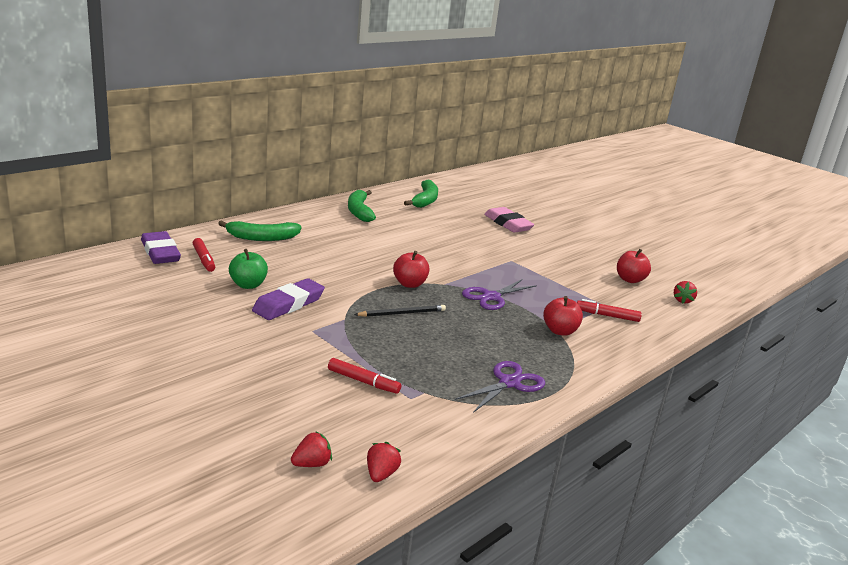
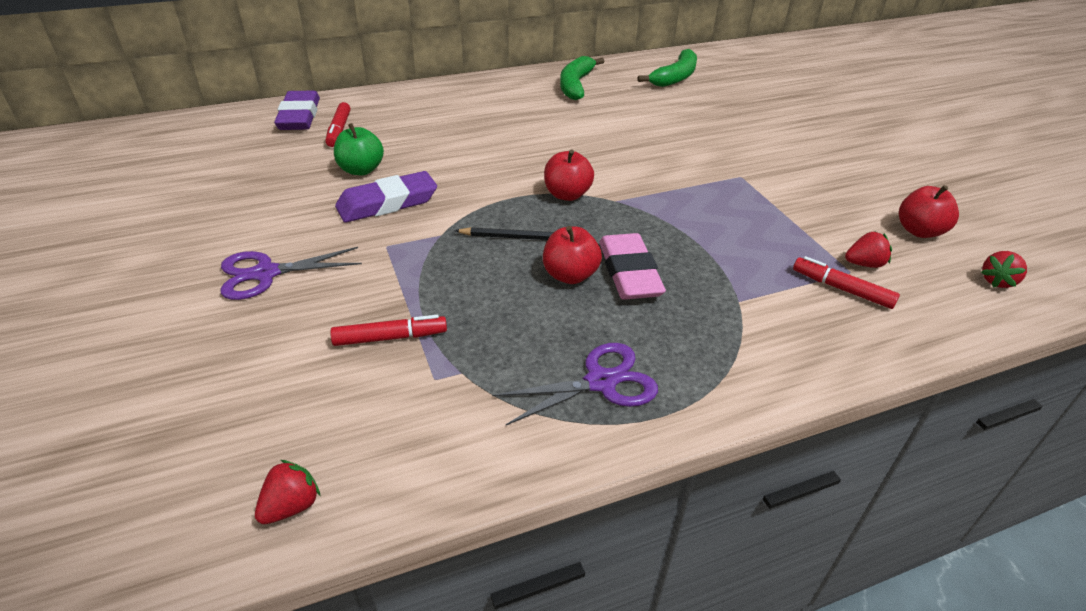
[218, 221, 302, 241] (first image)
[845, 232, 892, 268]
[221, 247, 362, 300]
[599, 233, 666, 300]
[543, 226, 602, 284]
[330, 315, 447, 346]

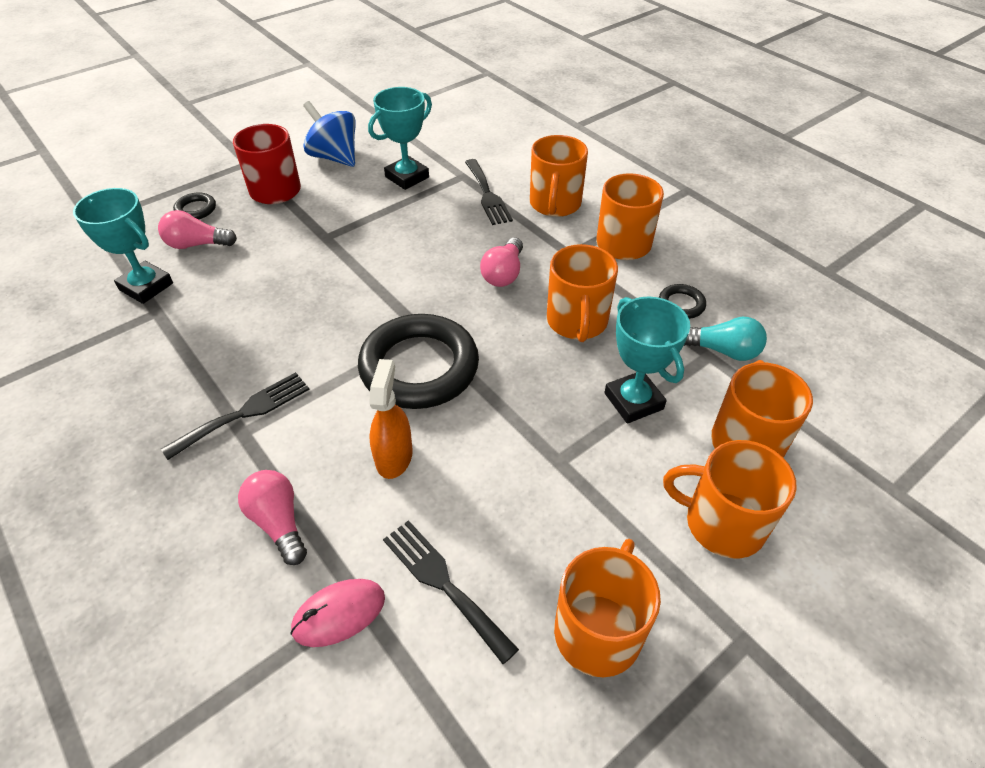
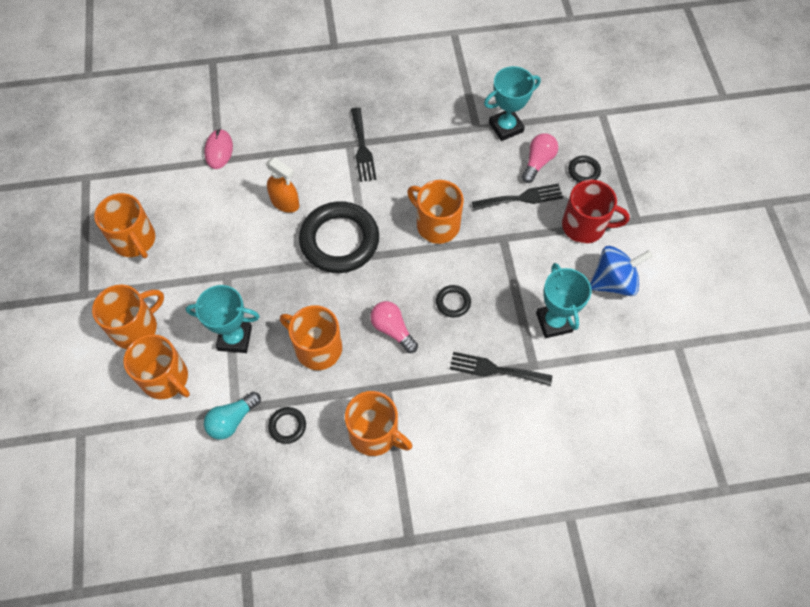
[238, 470, 307, 565] (first image)
[436, 285, 471, 318]
[472, 183, 563, 211]
[407, 180, 464, 244]

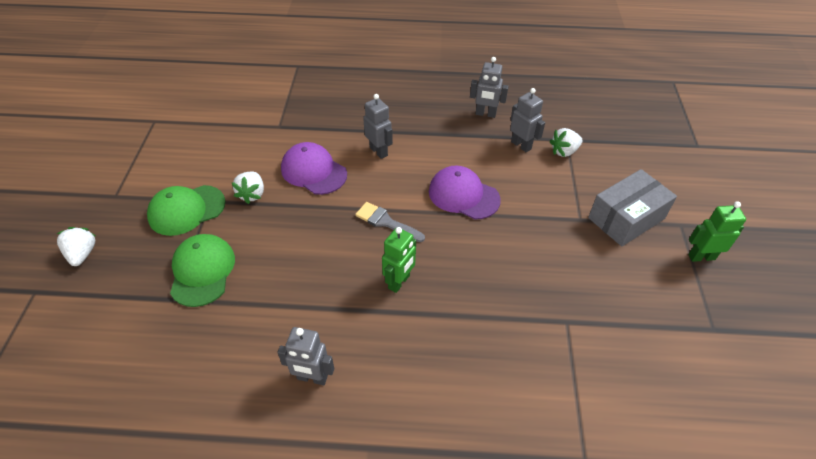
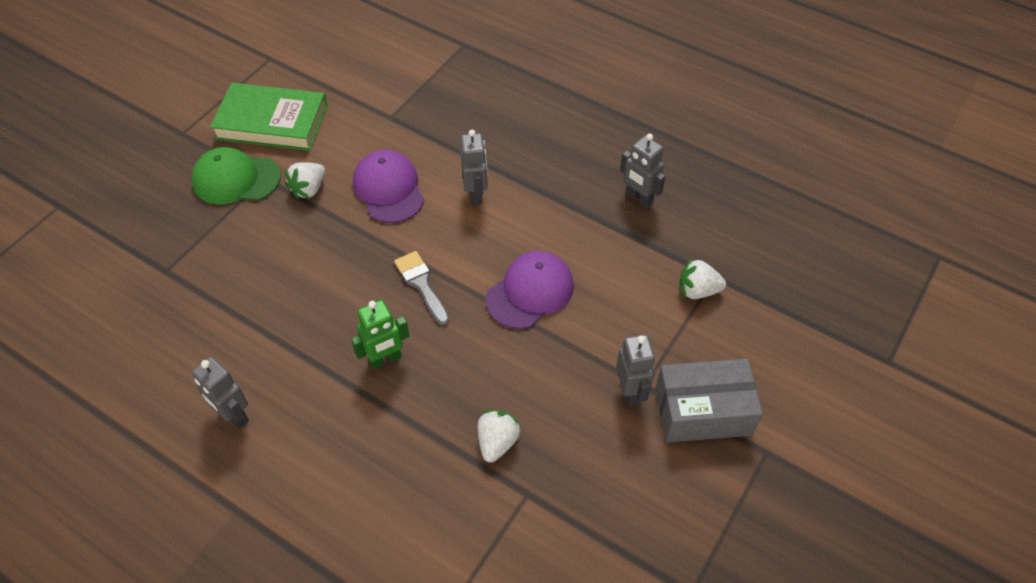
[170, 234, 235, 307] (first image)
[688, 201, 746, 262] (first image)
[210, 83, 328, 151]
[477, 410, 522, 463]
[616, 334, 655, 407]
[486, 251, 574, 329]

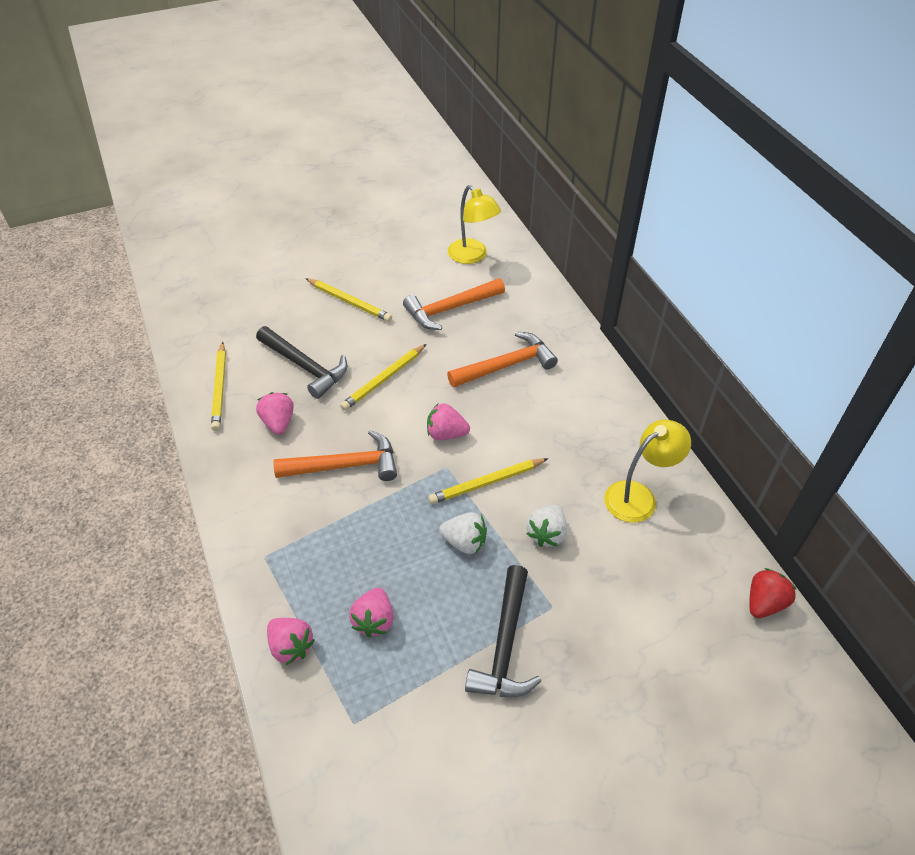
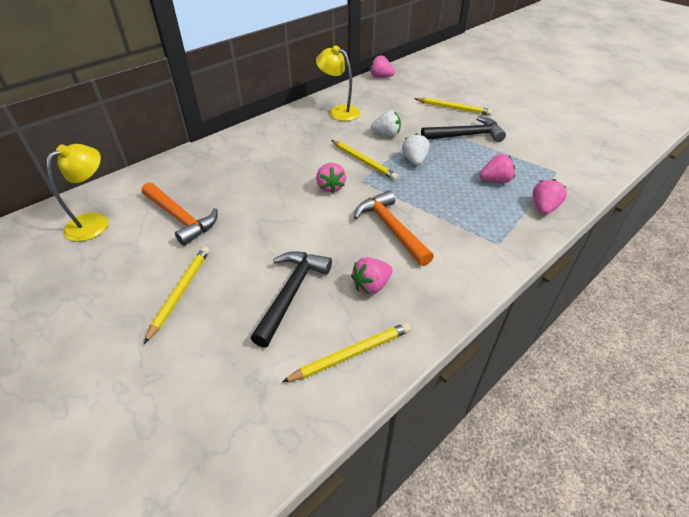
[447, 332, 558, 387] (first image)
[414, 98, 492, 116]
[370, 55, 395, 78]

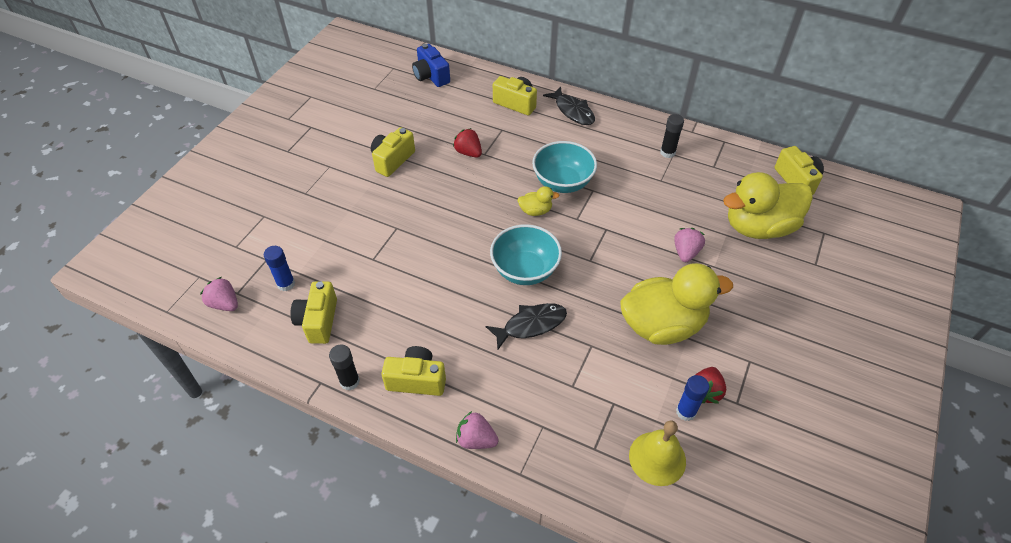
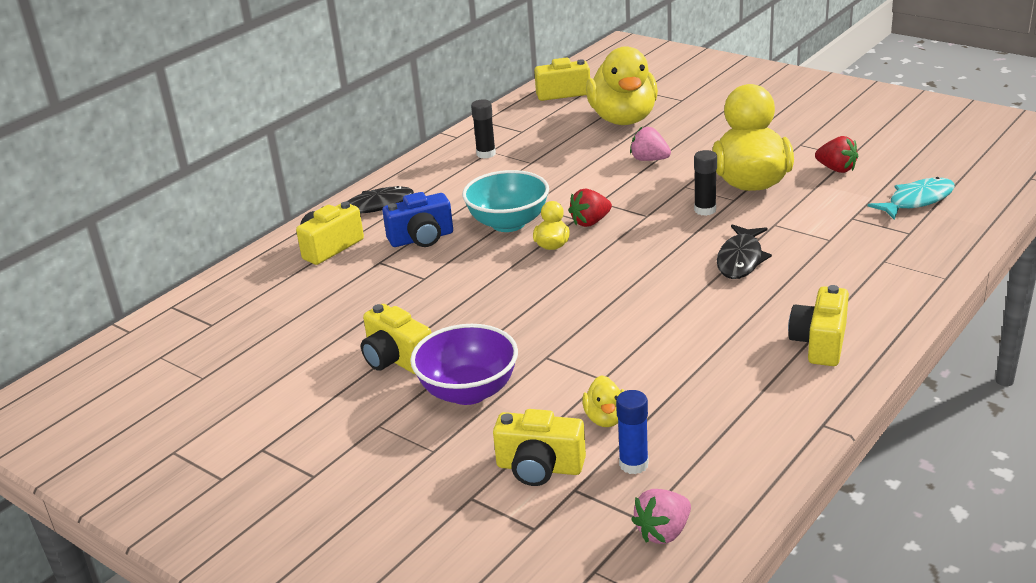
[456, 411, 499, 449] (first image)
[490, 224, 562, 285] (first image)
[676, 375, 709, 421] (first image)
[410, 324, 518, 405]
[582, 375, 624, 427]
[493, 409, 586, 486]
[694, 150, 717, 216]
[382, 192, 453, 247]
[568, 188, 612, 227]
[868, 177, 955, 220]
[717, 224, 772, 279]

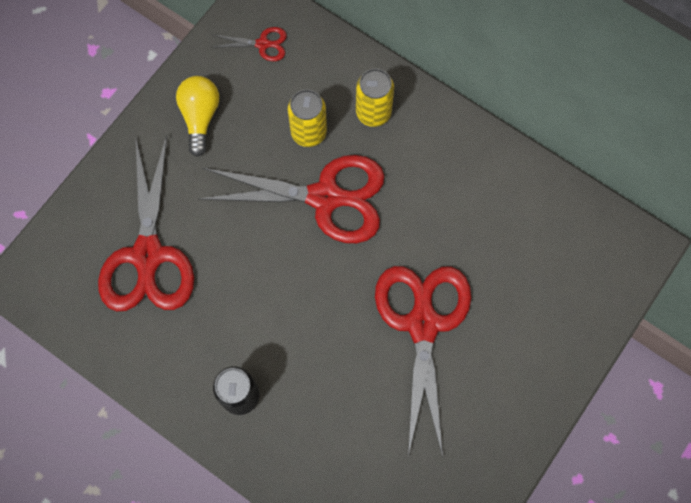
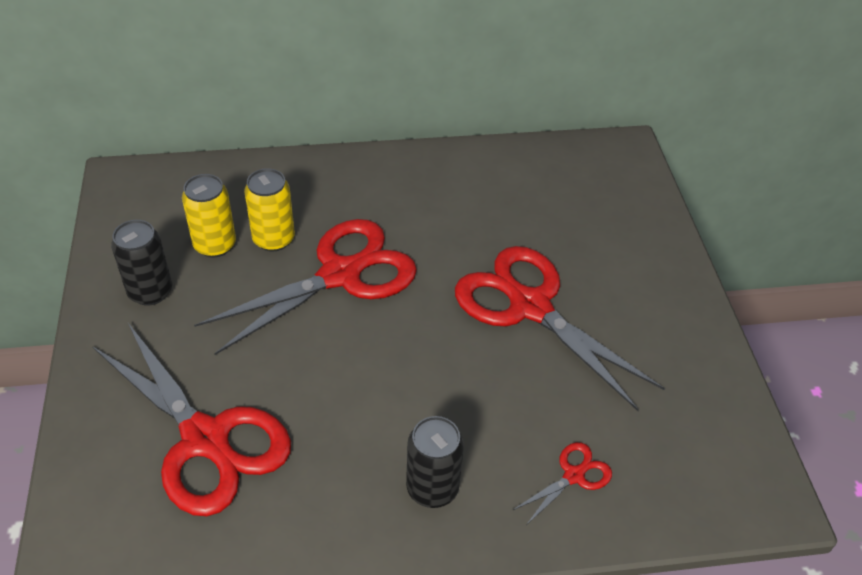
[512, 442, 612, 525]
[182, 174, 236, 257]
[111, 220, 172, 306]

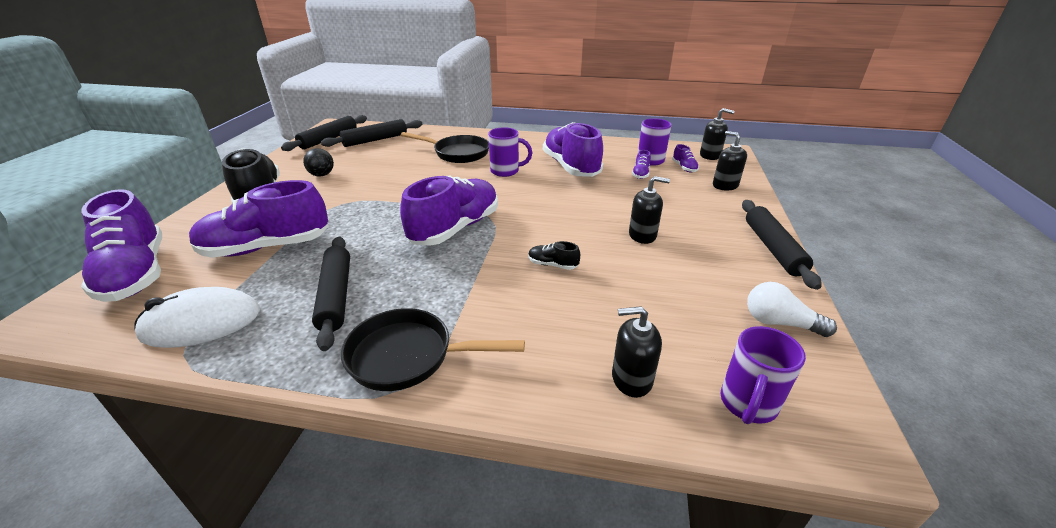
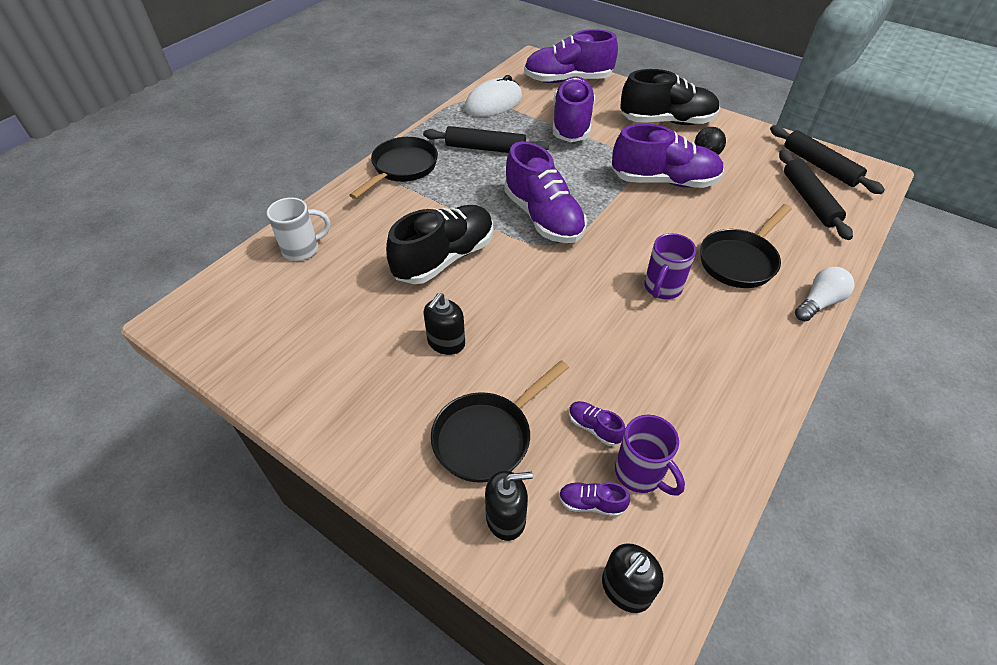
[720, 326, 806, 424] (first image)
[742, 200, 822, 290] (first image)
[431, 360, 569, 483]
[612, 124, 724, 188]
[795, 267, 854, 321]
[267, 197, 330, 261]
[465, 75, 522, 117]
[386, 205, 493, 284]

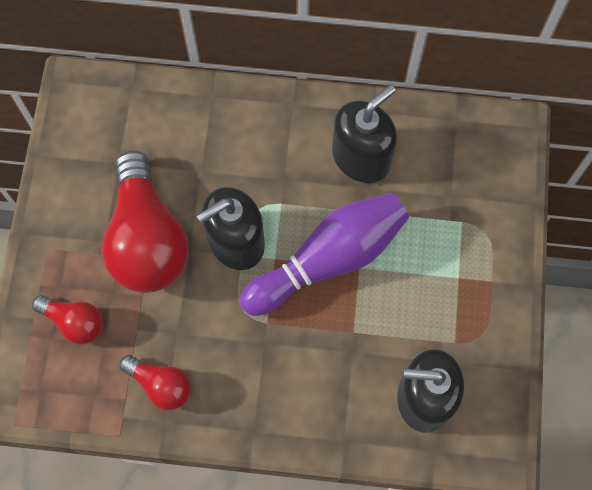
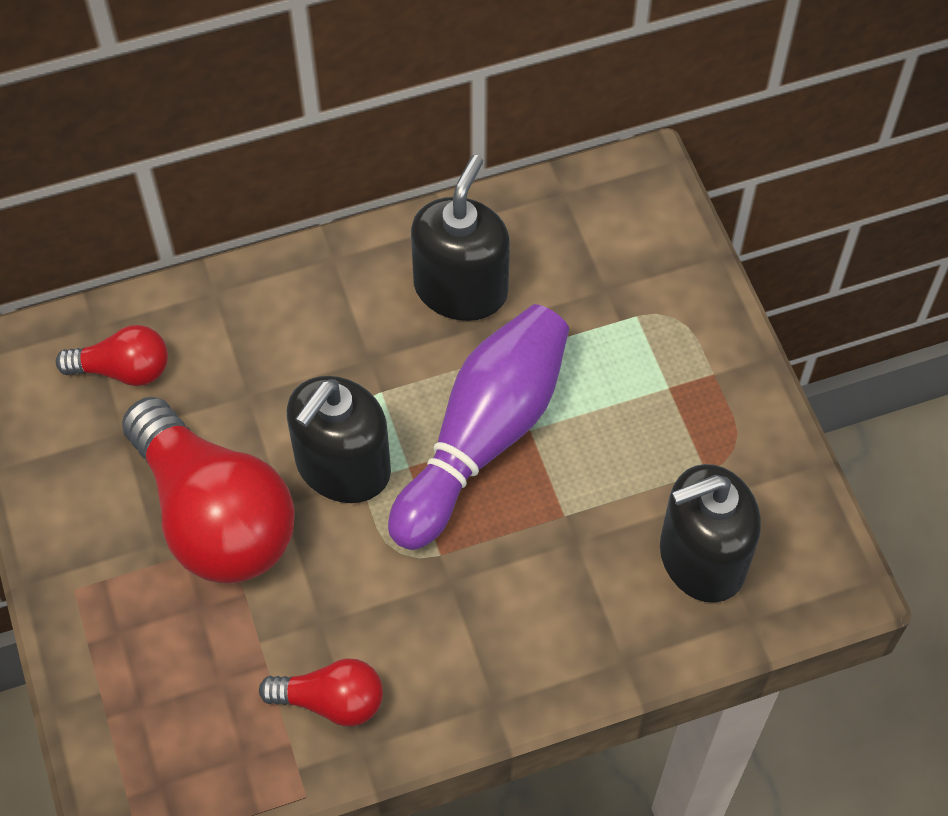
[56, 325, 168, 386]

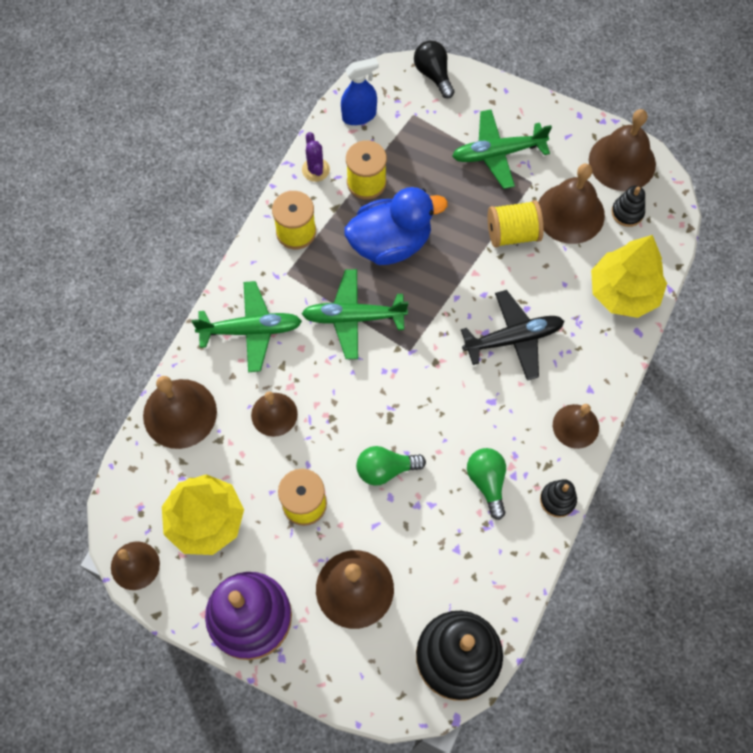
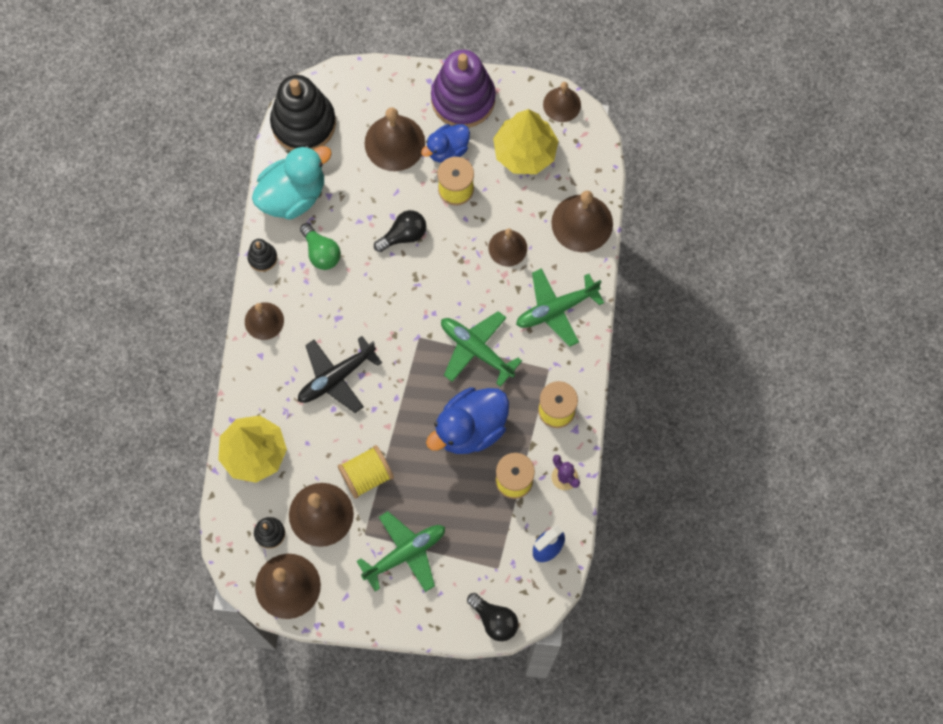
[252, 145, 332, 220]
[421, 124, 470, 163]
[374, 210, 426, 252]
[441, 311, 522, 387]

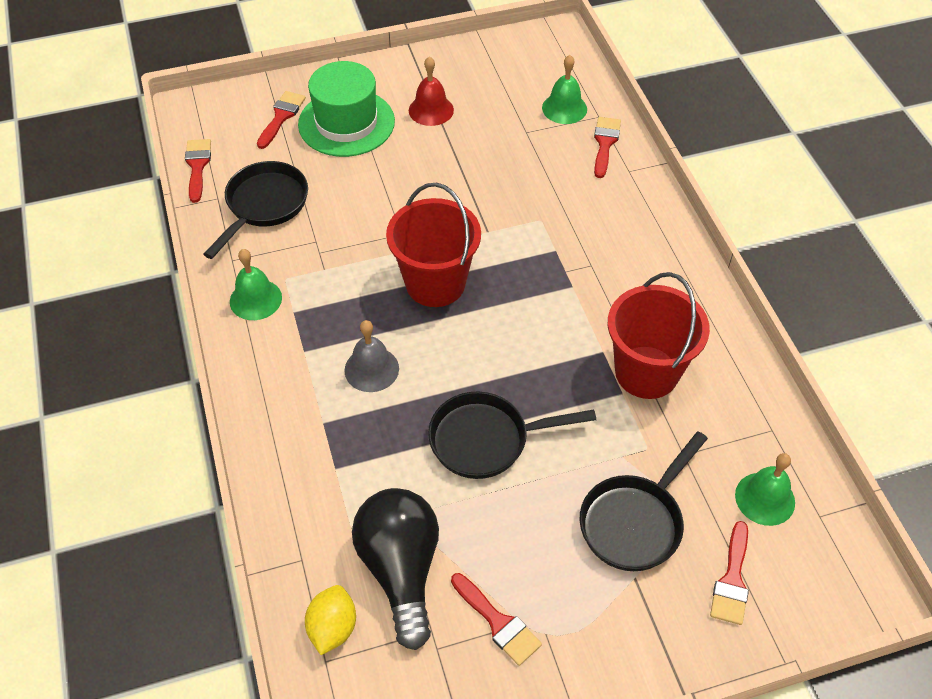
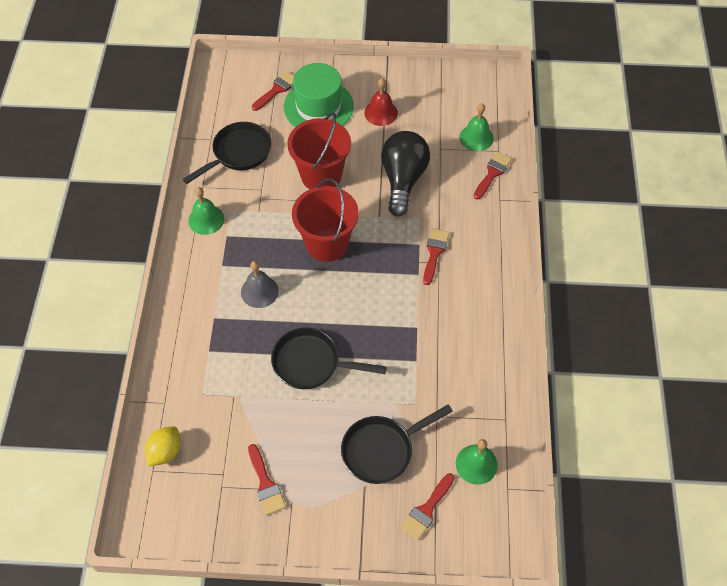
[423, 228, 450, 285]
[381, 131, 430, 216]
[287, 112, 351, 189]

